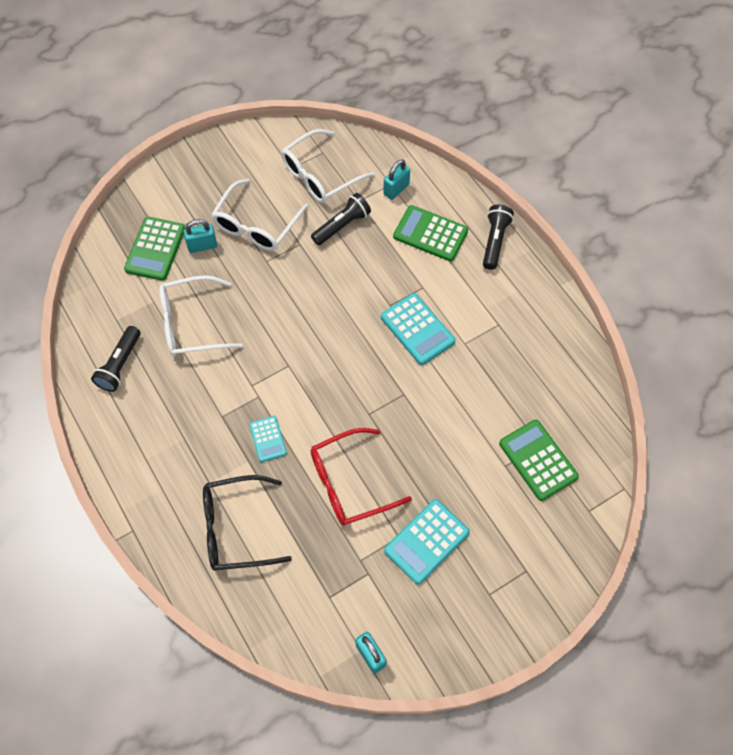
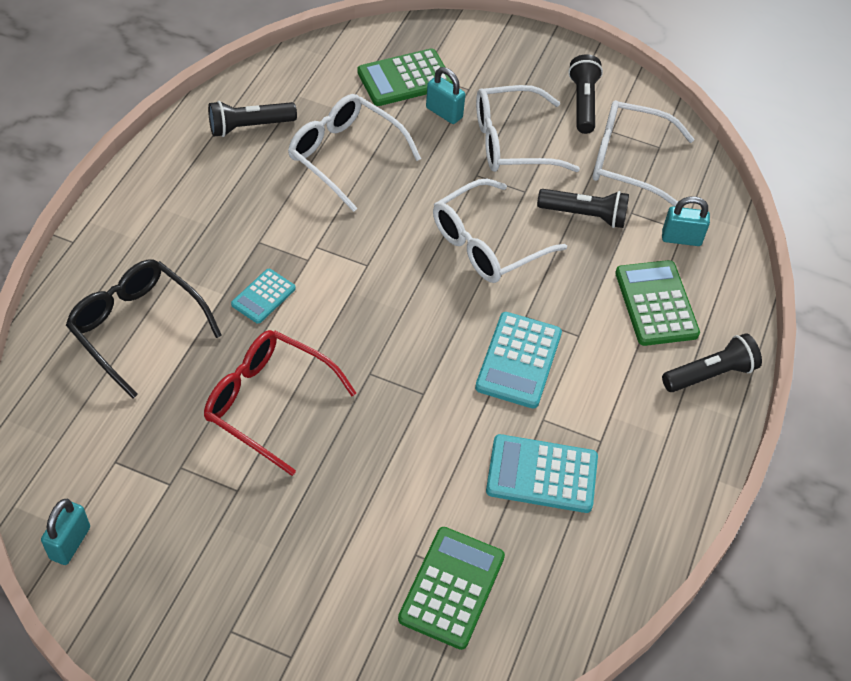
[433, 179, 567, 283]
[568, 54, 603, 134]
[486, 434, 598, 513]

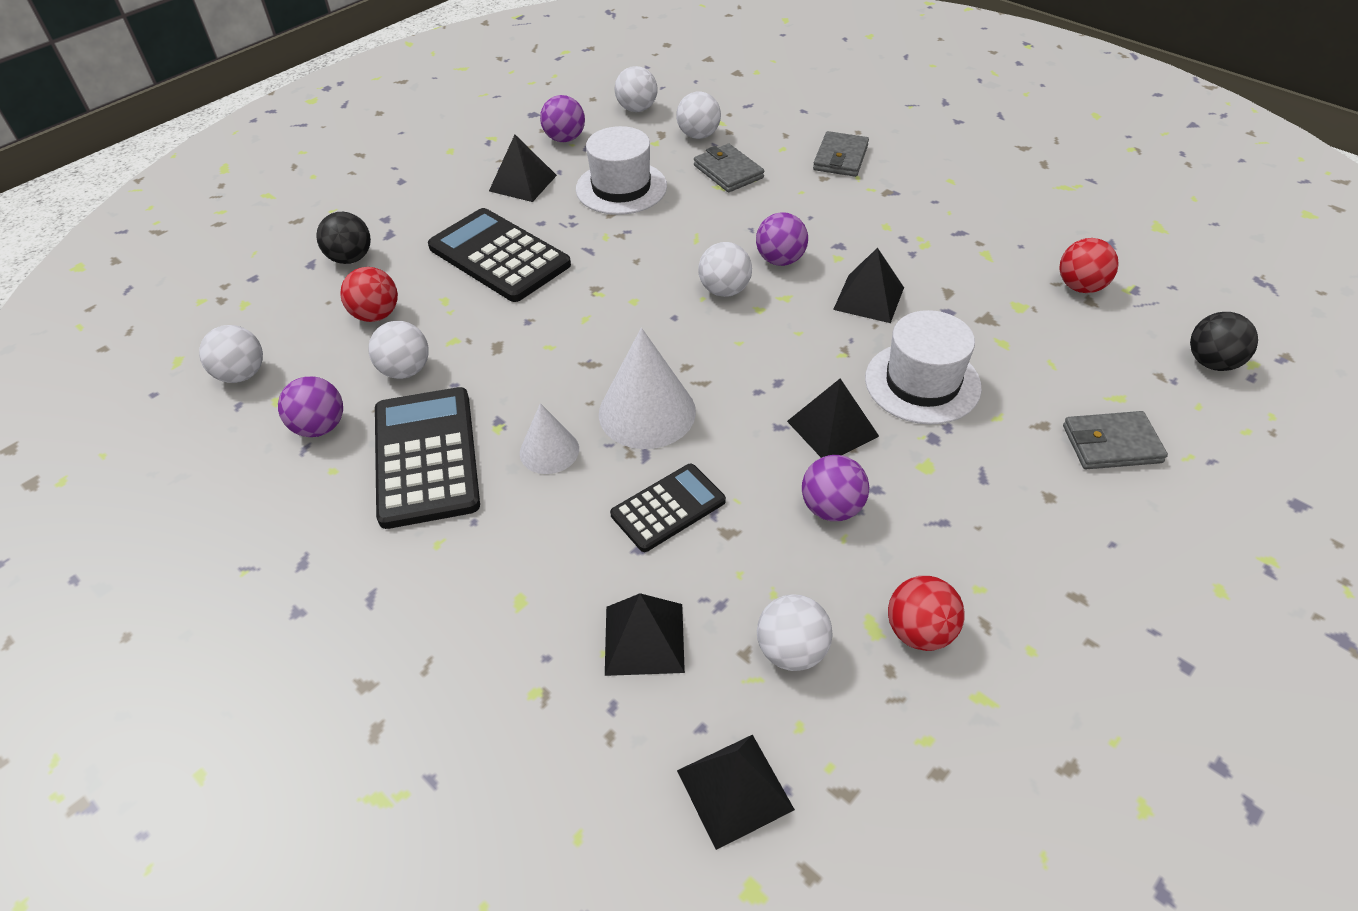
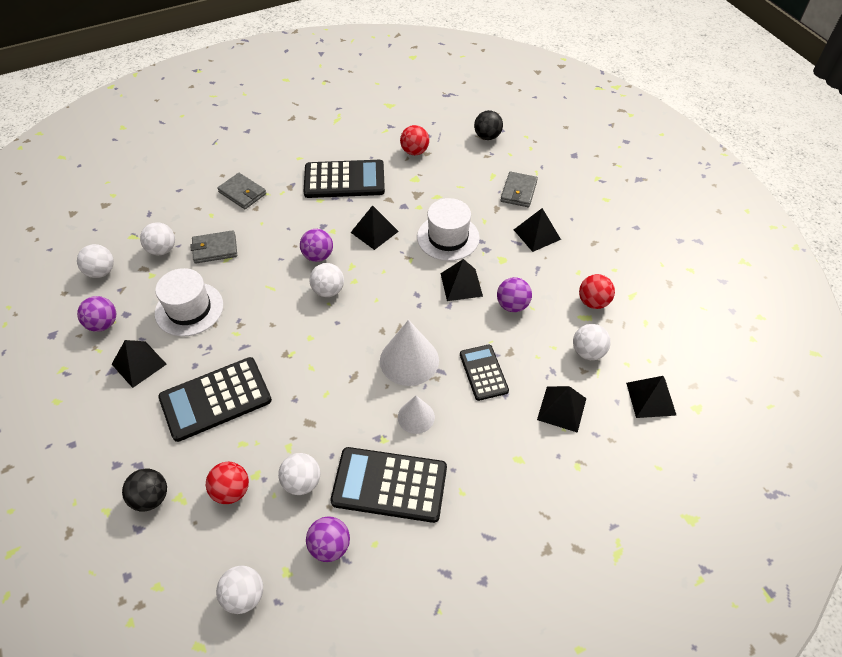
[304, 160, 385, 198]
[514, 208, 561, 252]

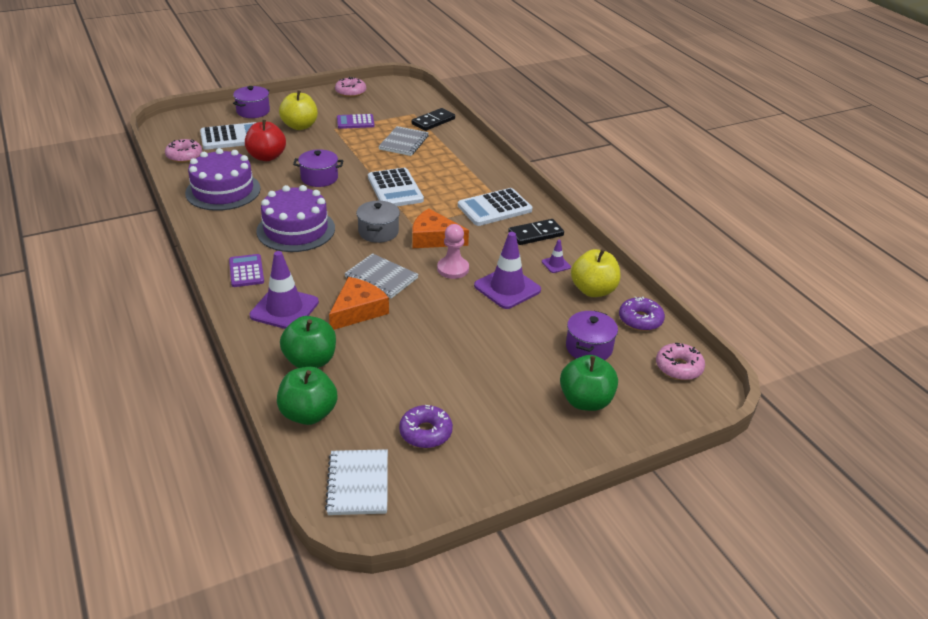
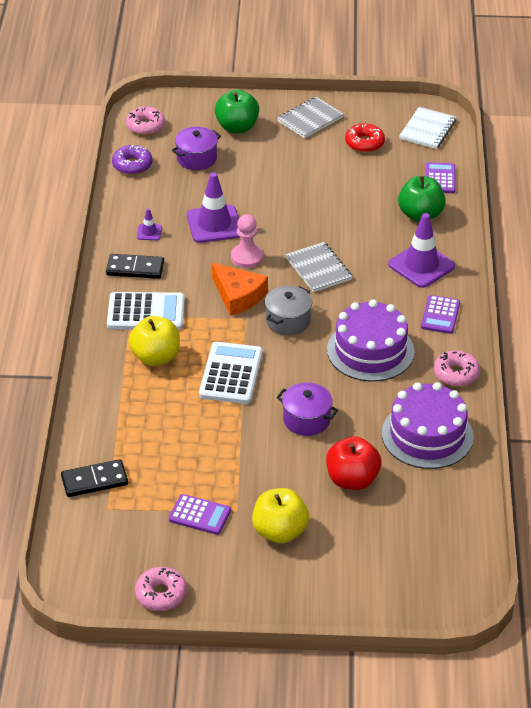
[200, 122, 257, 150] (first image)
[233, 86, 270, 118] (first image)
[329, 277, 389, 330] (first image)
[434, 350, 480, 386]
[277, 97, 344, 139]
[128, 316, 180, 366]
[425, 162, 456, 193]
[345, 123, 385, 153]

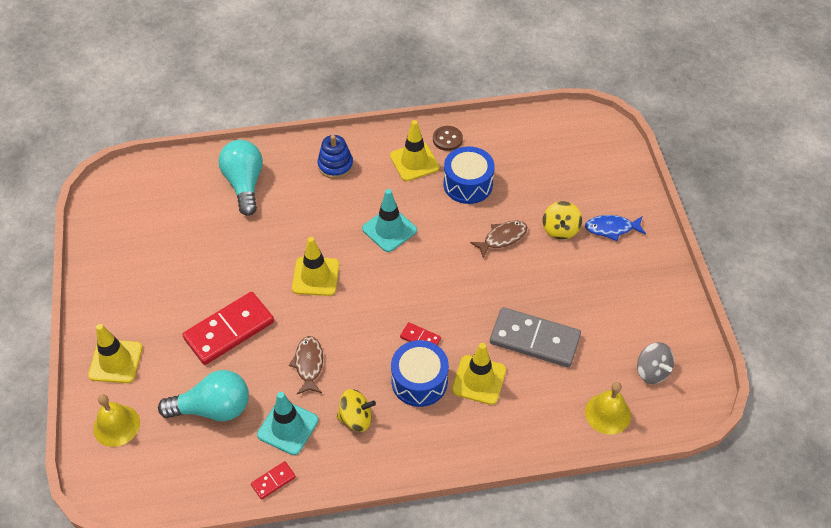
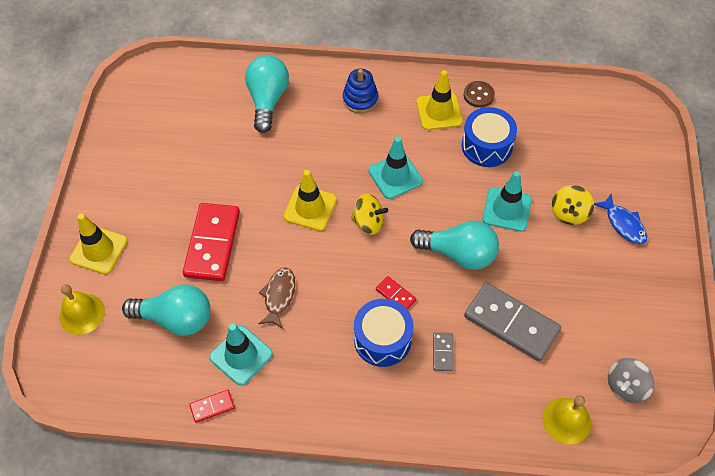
[410, 221, 499, 270]
[351, 194, 388, 235]
[433, 332, 454, 371]
[482, 171, 532, 232]
[183, 203, 240, 281]
[594, 193, 647, 245]
[608, 358, 654, 403]

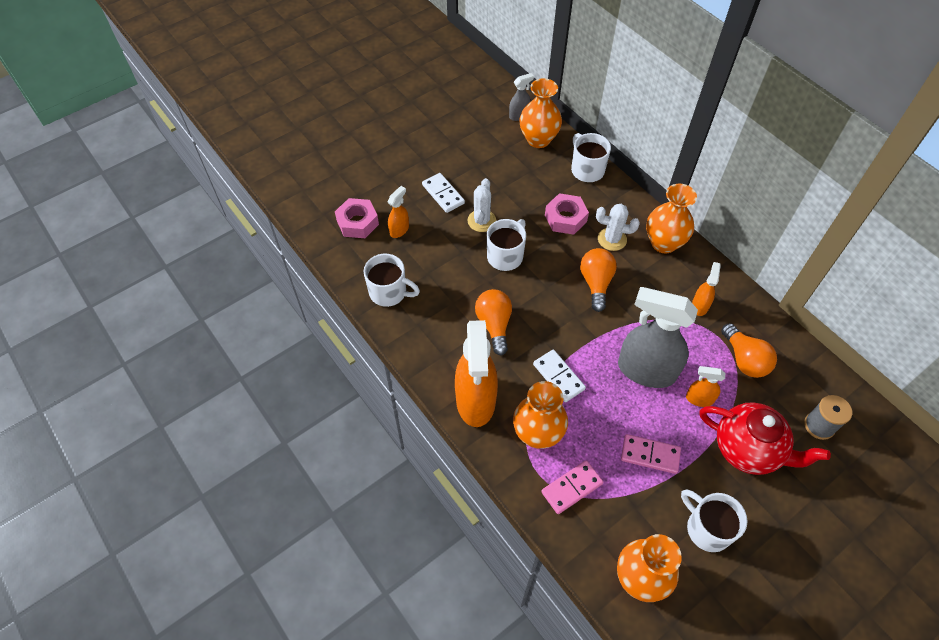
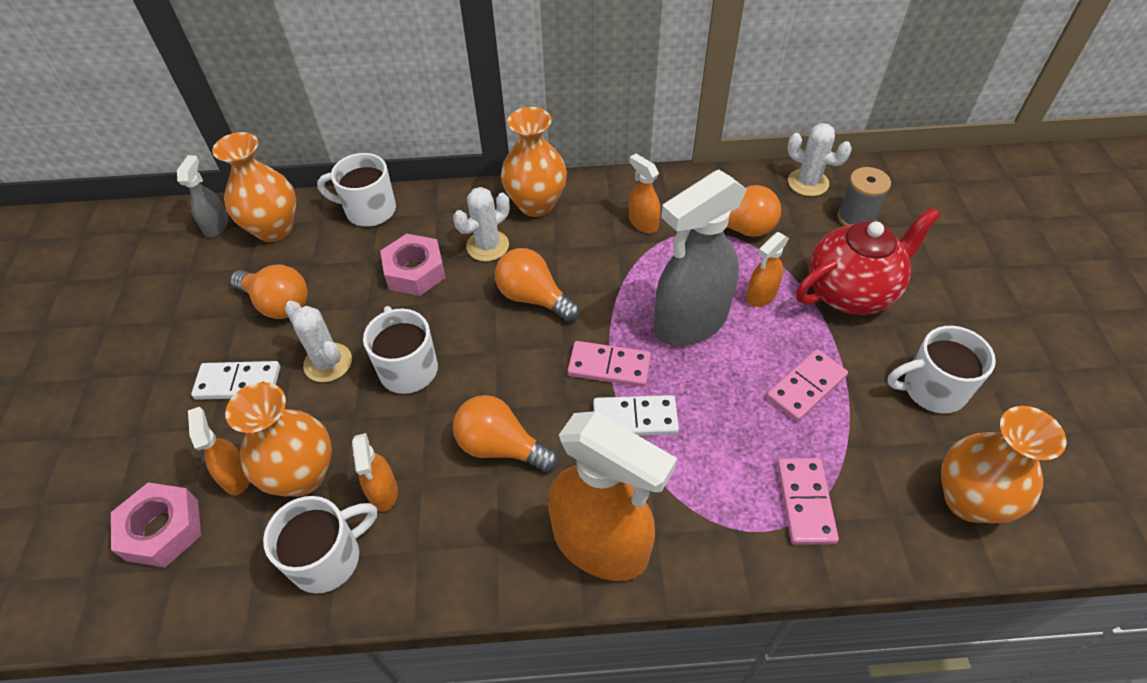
[230, 264, 308, 319]
[352, 433, 398, 512]
[568, 341, 651, 387]
[787, 123, 852, 196]
[225, 382, 332, 497]

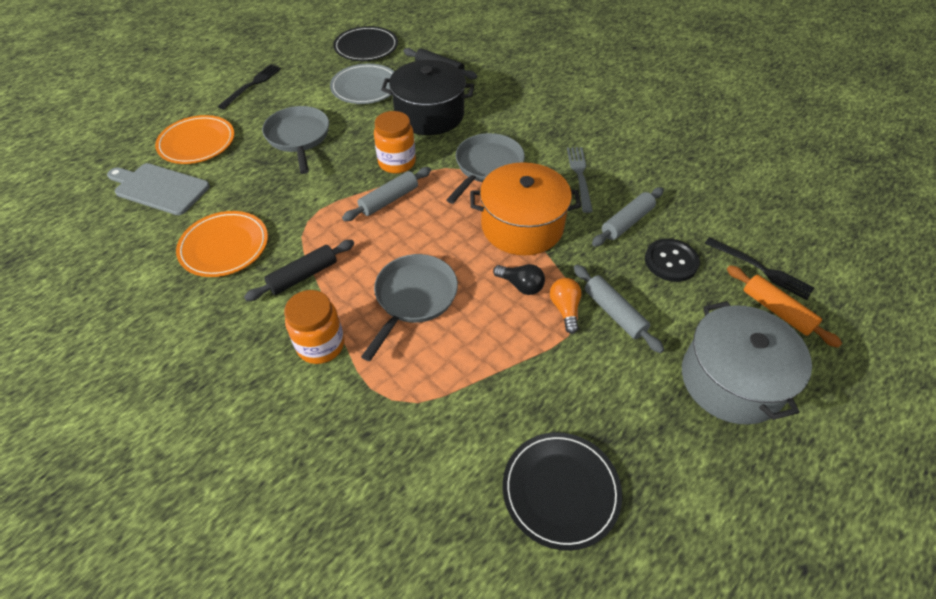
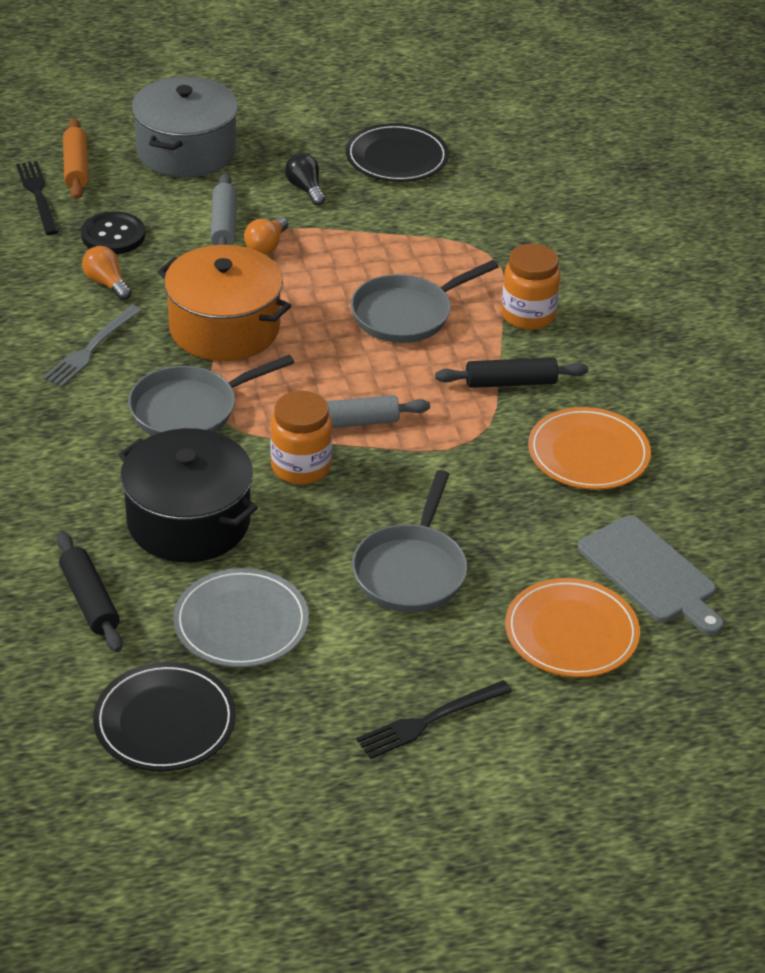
[285, 153, 325, 206]
[82, 246, 132, 300]

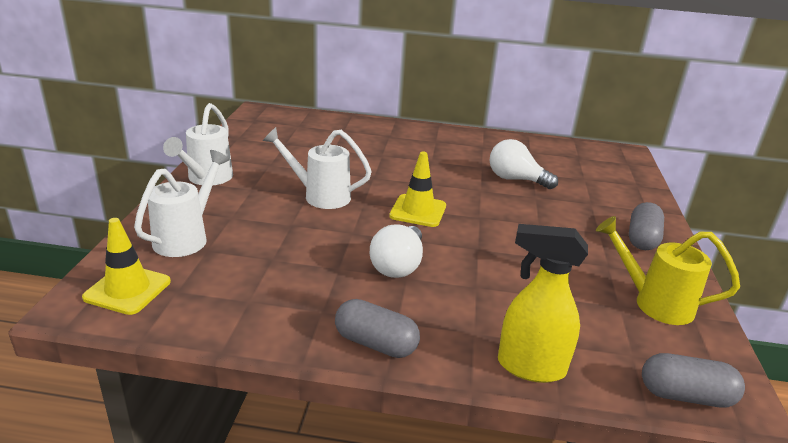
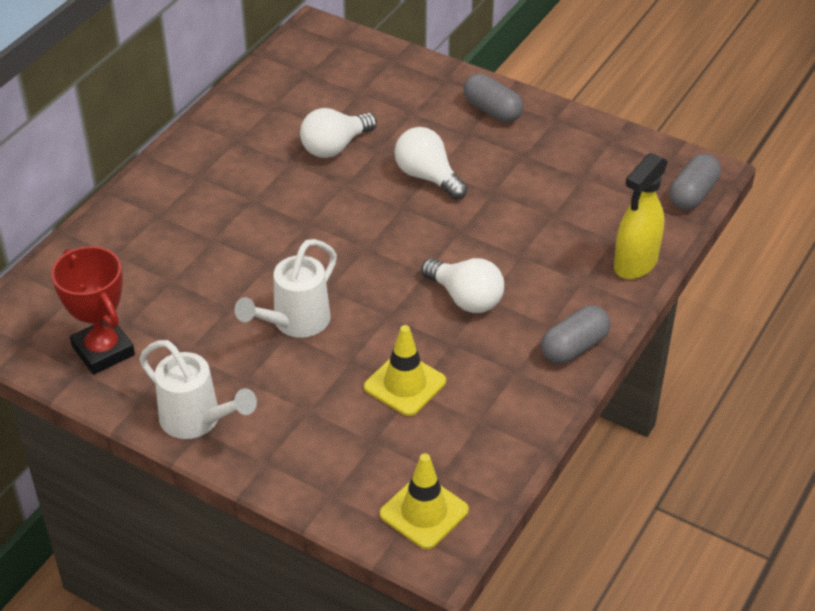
[134, 150, 230, 257] (first image)
[596, 216, 740, 325] (first image)
[51, 246, 135, 375]
[394, 127, 468, 200]
[364, 325, 446, 416]

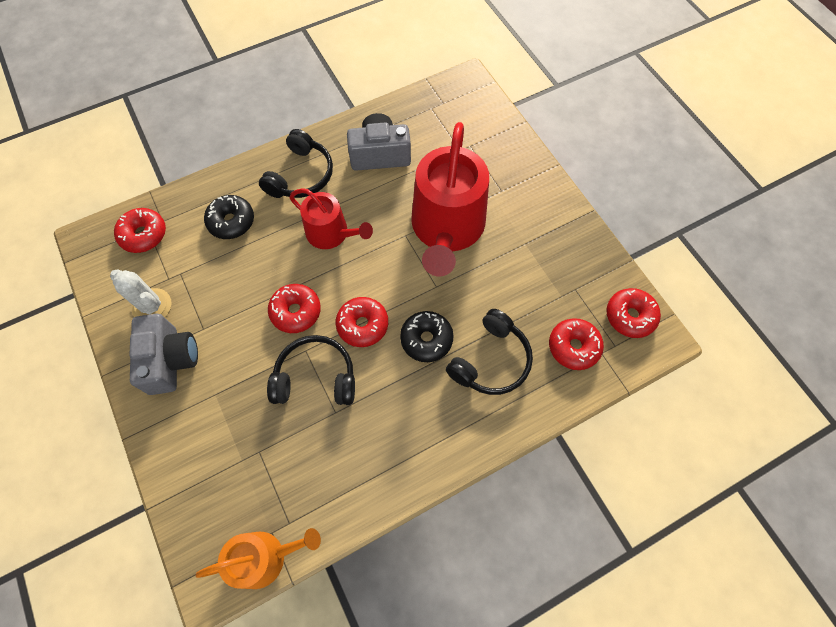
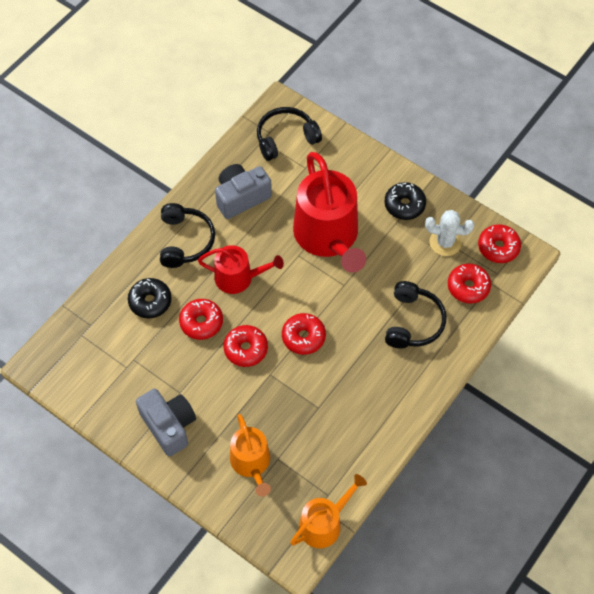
[230, 414, 271, 497]
[425, 210, 474, 256]
[179, 299, 223, 340]
[257, 107, 322, 161]
[384, 182, 426, 220]

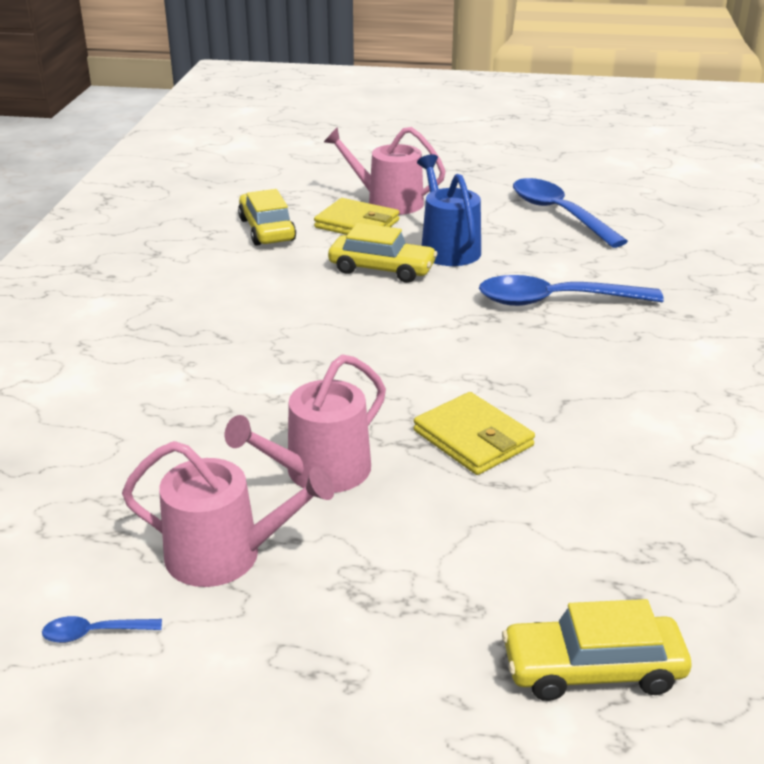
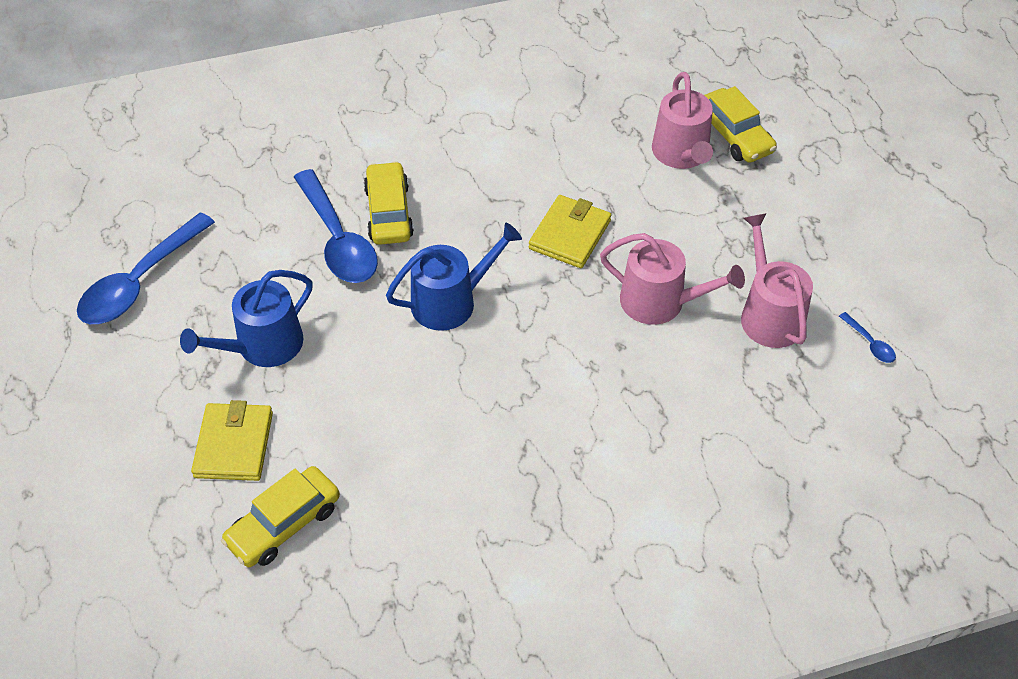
[386, 223, 522, 331]
[652, 72, 713, 169]
[364, 161, 414, 245]

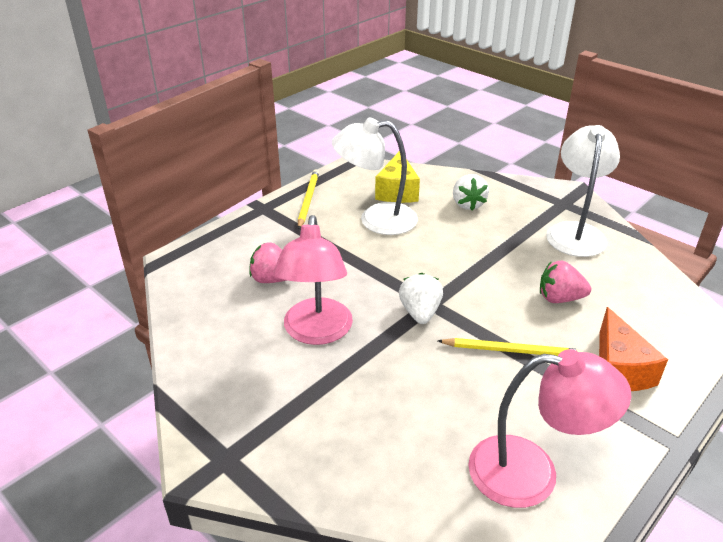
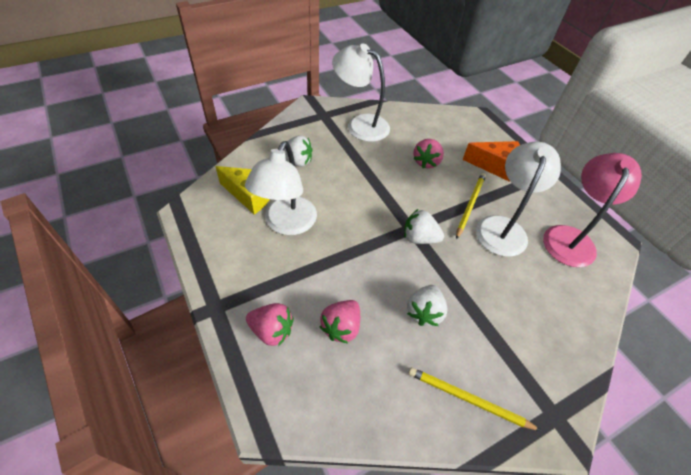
[246, 303, 294, 346]
[476, 142, 561, 257]
[408, 367, 541, 431]
[407, 285, 448, 326]

